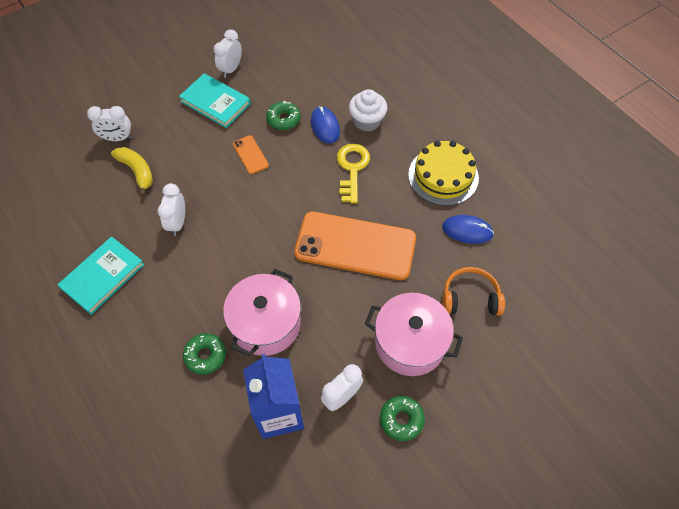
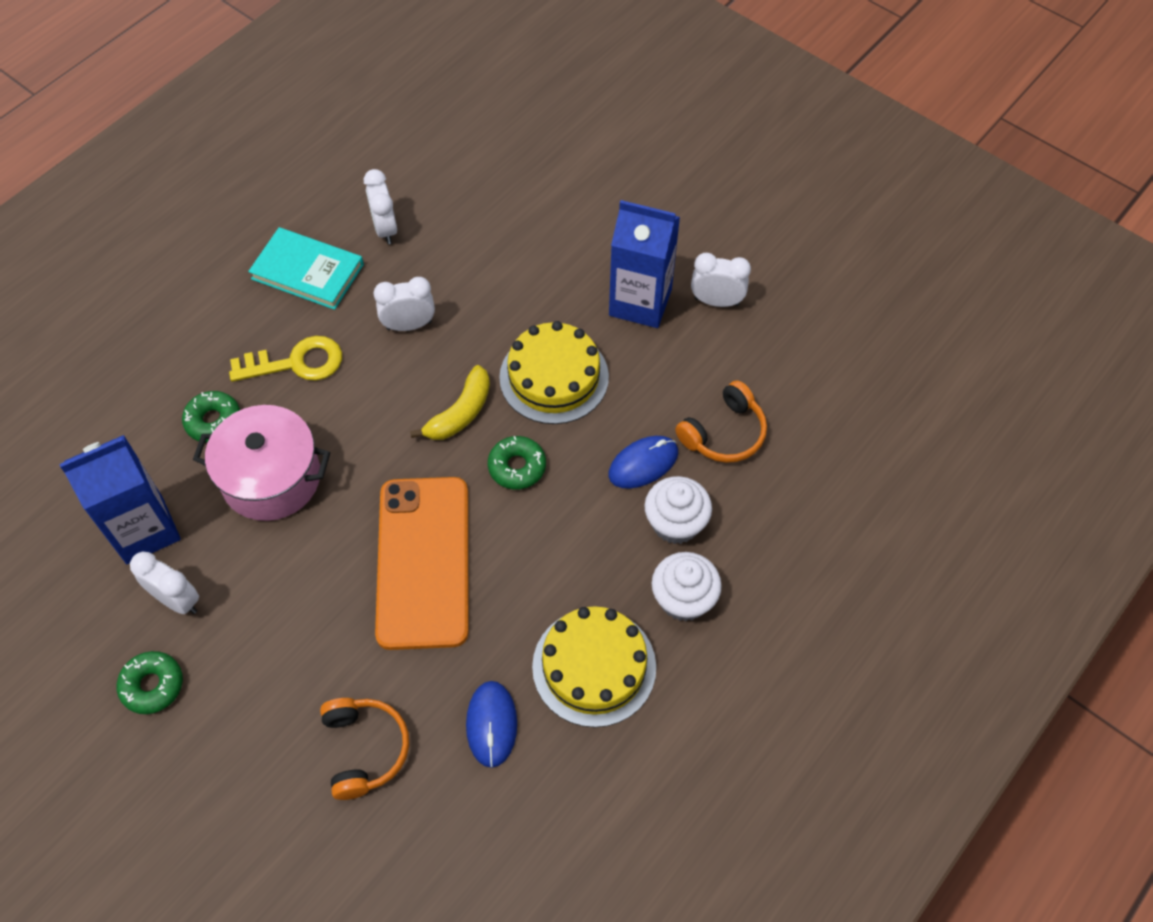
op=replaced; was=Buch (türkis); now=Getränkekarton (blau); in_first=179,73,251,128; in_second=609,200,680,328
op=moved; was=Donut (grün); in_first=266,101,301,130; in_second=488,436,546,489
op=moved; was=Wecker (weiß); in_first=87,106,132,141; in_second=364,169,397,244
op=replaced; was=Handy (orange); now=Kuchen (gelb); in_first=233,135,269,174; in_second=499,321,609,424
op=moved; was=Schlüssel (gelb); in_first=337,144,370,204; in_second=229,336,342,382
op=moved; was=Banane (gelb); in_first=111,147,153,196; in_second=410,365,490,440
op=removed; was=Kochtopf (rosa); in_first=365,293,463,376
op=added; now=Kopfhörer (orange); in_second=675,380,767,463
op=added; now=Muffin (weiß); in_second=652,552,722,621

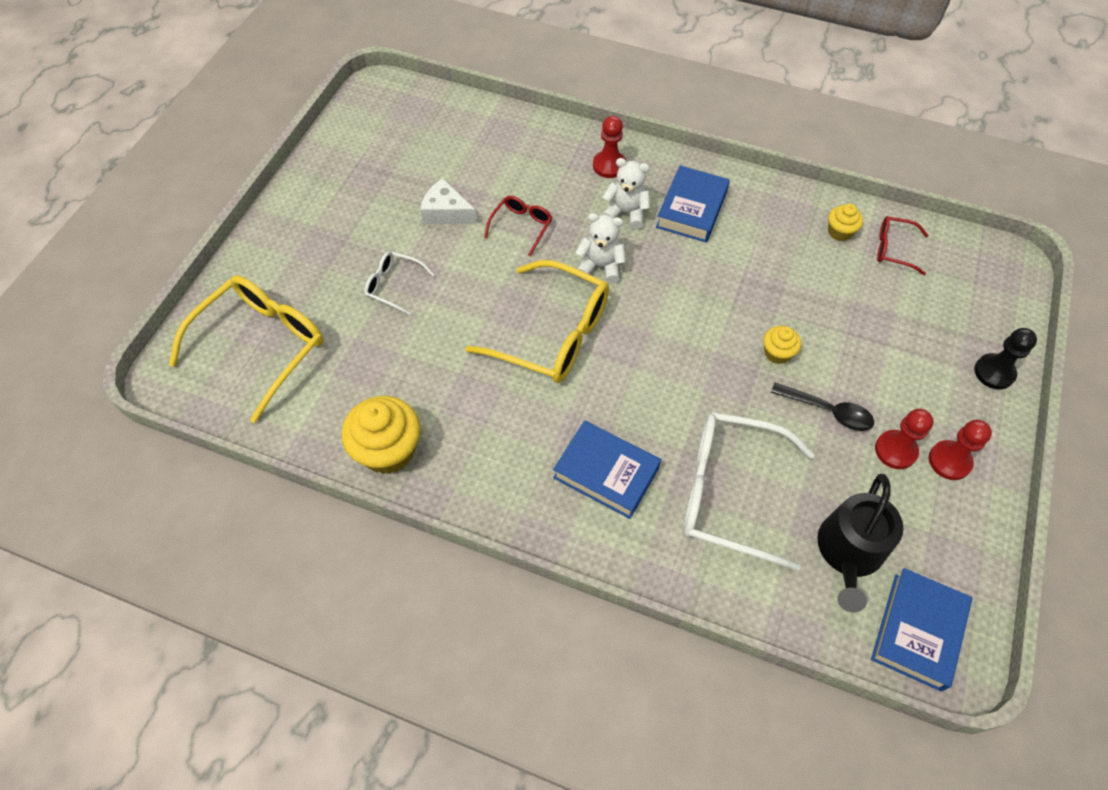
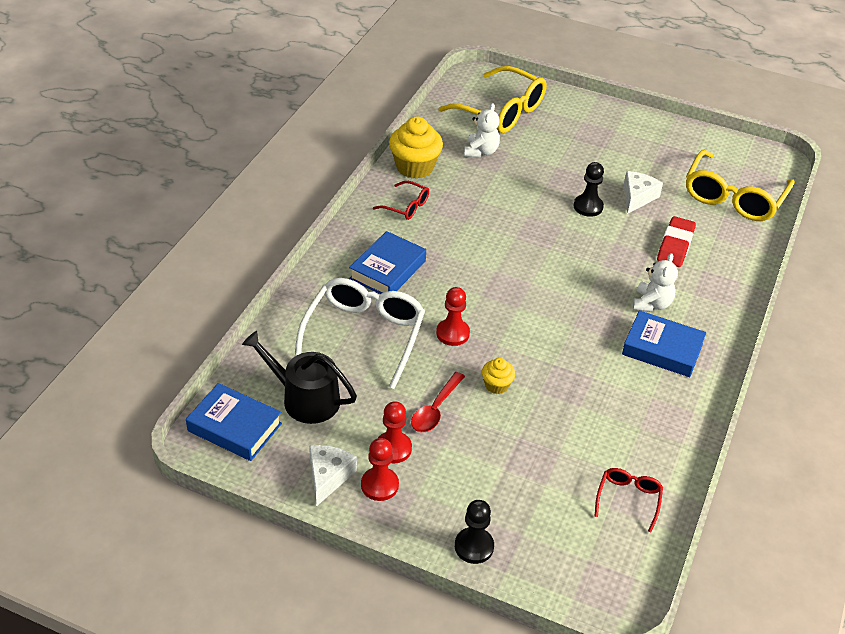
op=moved; was=Bauer (rot); in_first=593,116,626,178; in_second=436,287,470,346
op=moved; was=Brille (rot); in_first=484,196,552,256; in_second=373,181,429,220
op=removed; was=Muffin (gelb); in_first=828,204,863,241
op=moved; was=Teddybär (weiß); in_first=575,213,626,284; in_second=464,103,500,158
op=removed; was=Brille (weiß); in_first=364,251,435,315
op=moved; was=Brille (gelb); in_first=465,260,609,383; in_second=686,150,795,221
op=recoloured; was=Löffel (schwarz); now=Löffel (rot); in_first=771,383,874,431; in_second=411,372,465,432
op=added; now=Bauer (schwarz); in_second=573,162,604,217
op=added; now=Radiergummi (rot); in_second=657,216,696,267
op=added; now=Käse (weiß); in_second=309,445,357,507

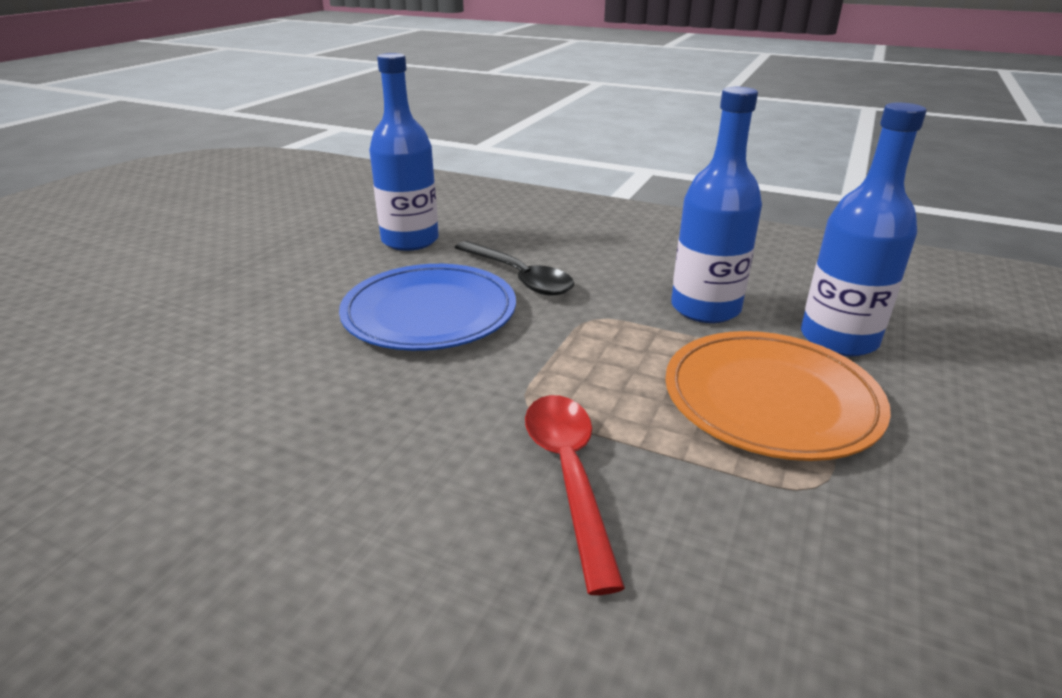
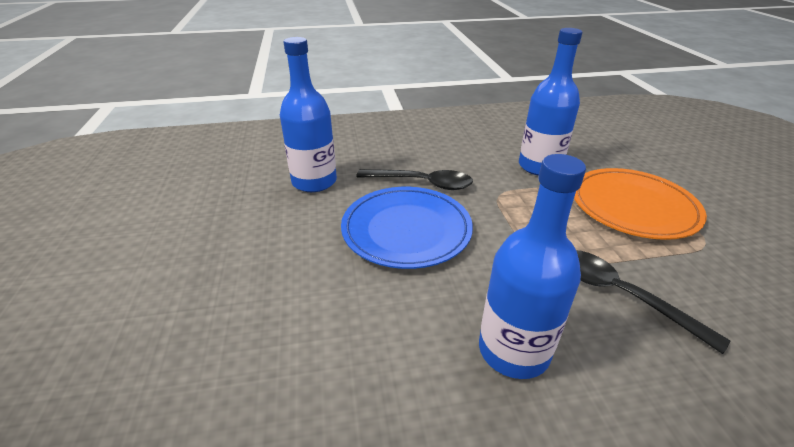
op=moved; was=Flasche (blau); in_first=801,103,927,357; in_second=479,154,586,379
op=recoloured; was=Löffel (rot); now=Löffel (schwarz); in_first=525,395,625,595; in_second=576,250,730,354

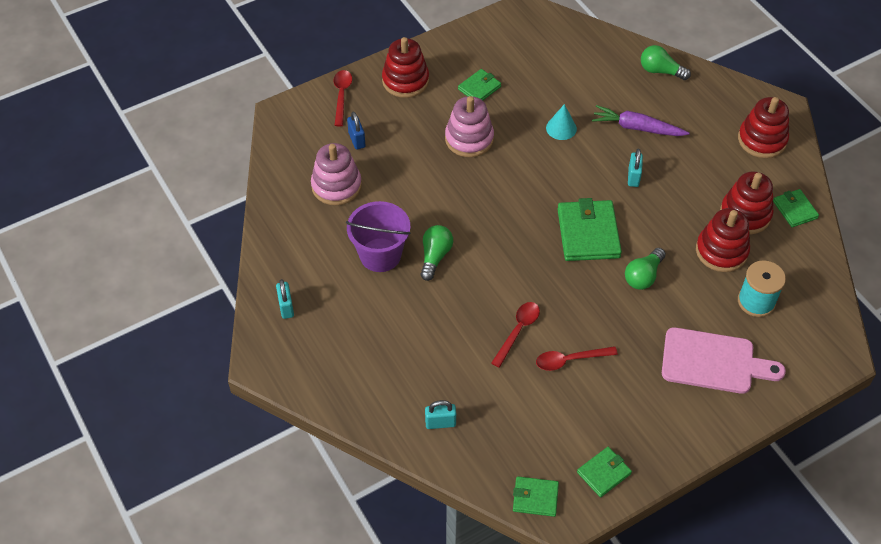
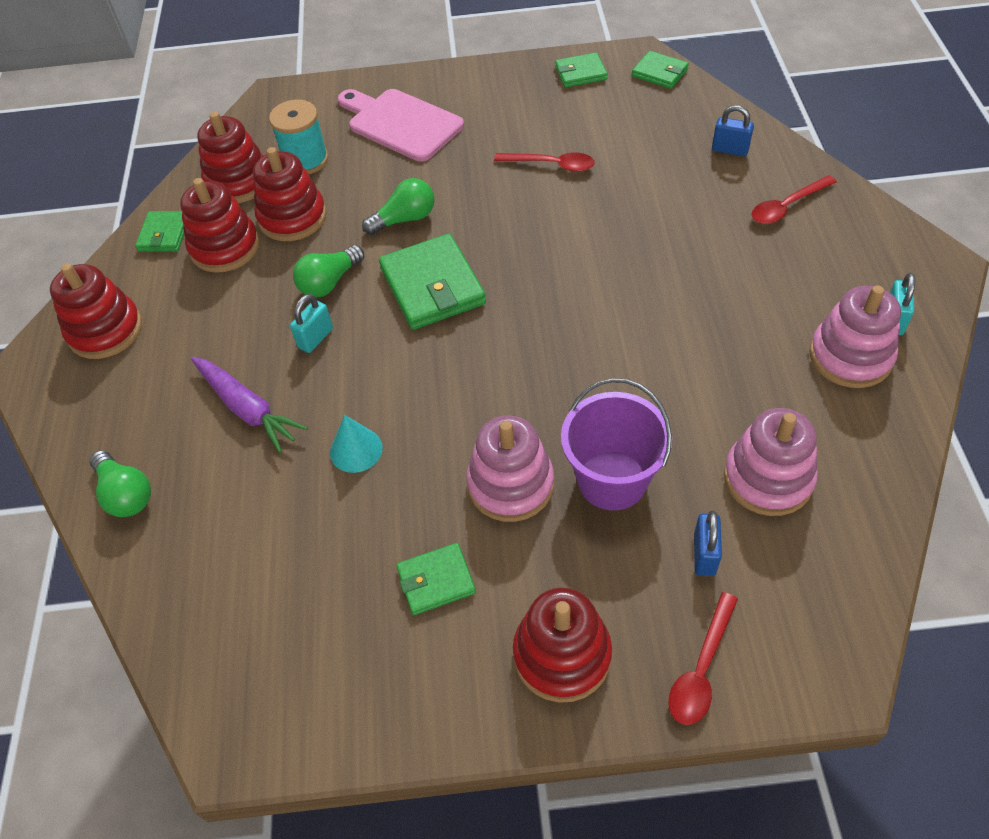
op=turned; was=Geldbörse (grün); in_first=557,198,622,261; in_second=379,233,486,330; clockwise=-45
op=moved; was=Eimer (lila); in_first=346,201,411,272; in_second=561,378,672,511
op=moved; was=Glühbirne (grün); in_first=421,225,453,281; in_second=293,245,364,297
op=moved; was=Löffel (rot); in_first=491,302,540,368; in_second=752,175,837,224
op=recoloured; was=Vorhängeschloss (türkis); now=Vorhängeschloss (blau); in_first=425,400,456,429; in_second=712,105,754,156
op=added; now=Stapelspielzeug (rot); in_second=197,112,263,203
op=added; now=Stapelspielzeug (rosa); in_second=809,285,901,388

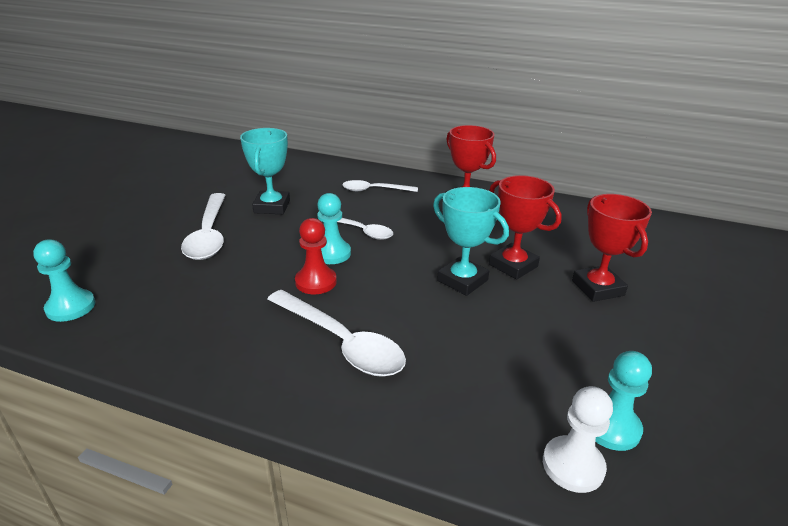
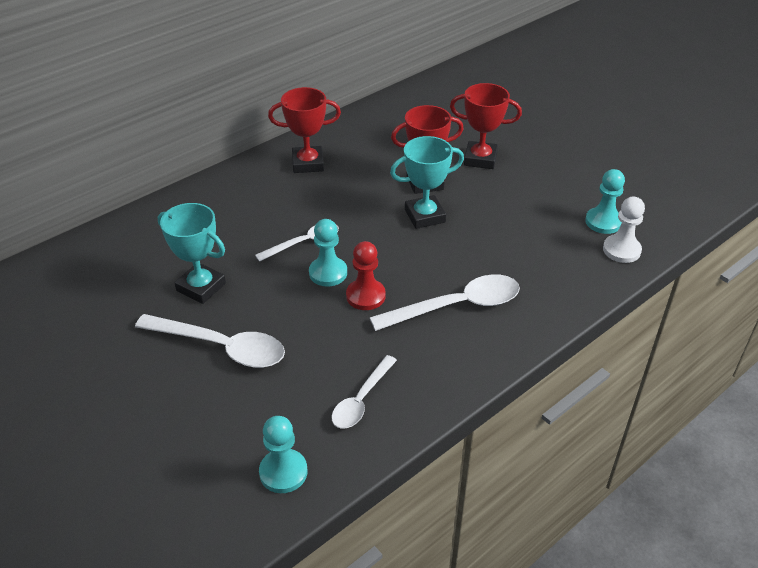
op=moved; was=Löffel (weiß); in_first=342,180,418,192; in_second=331,355,397,429

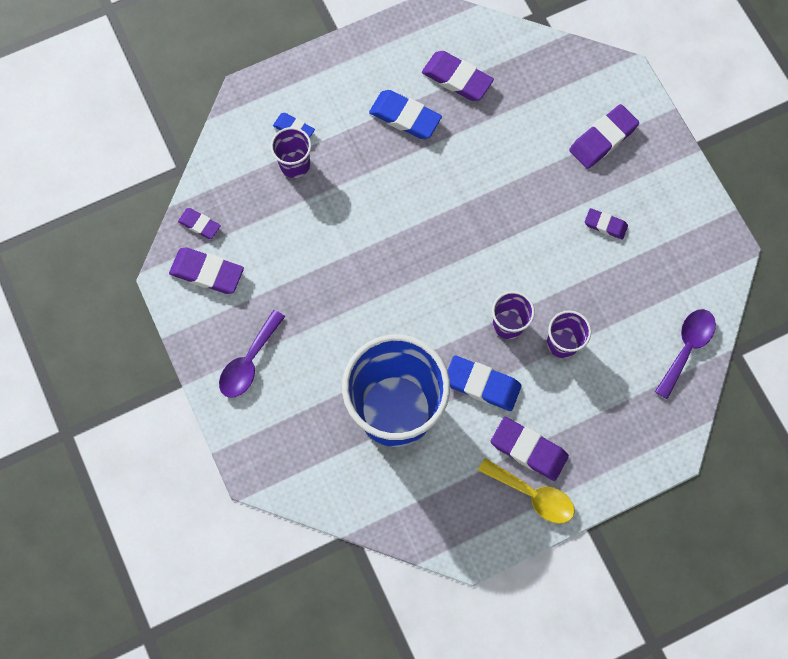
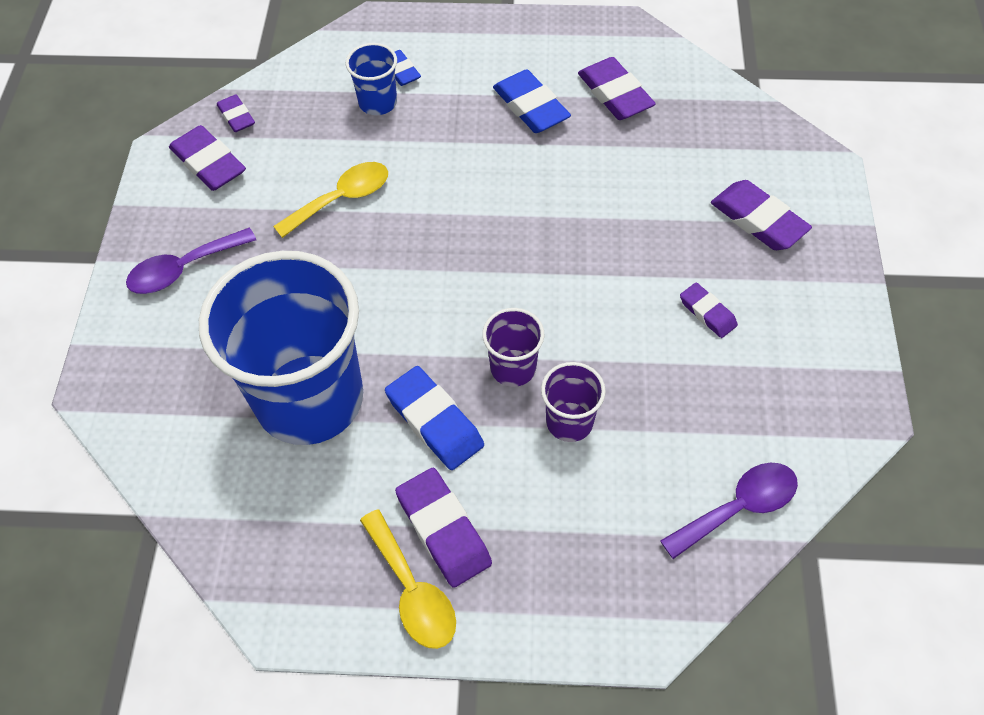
op=turned; was=Radiergummi (lila); in_first=569,104,639,169; in_second=711,180,812,250; clockwise=60
op=recoloured; was=Becher (lila); now=Becher (blau); in_first=271,127,312,178; in_second=346,43,397,115
op=added; now=Löffel (gelb); in_second=273,162,388,238

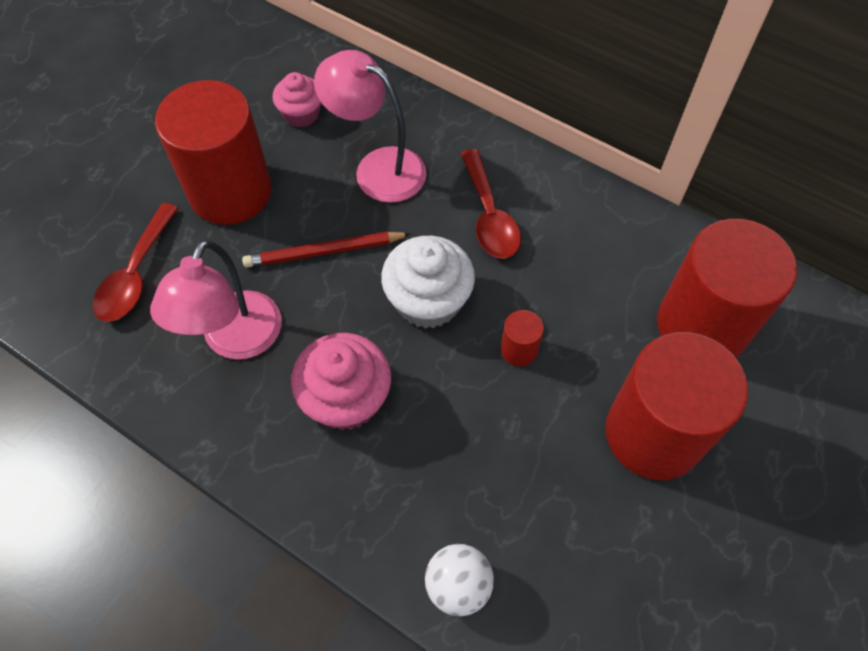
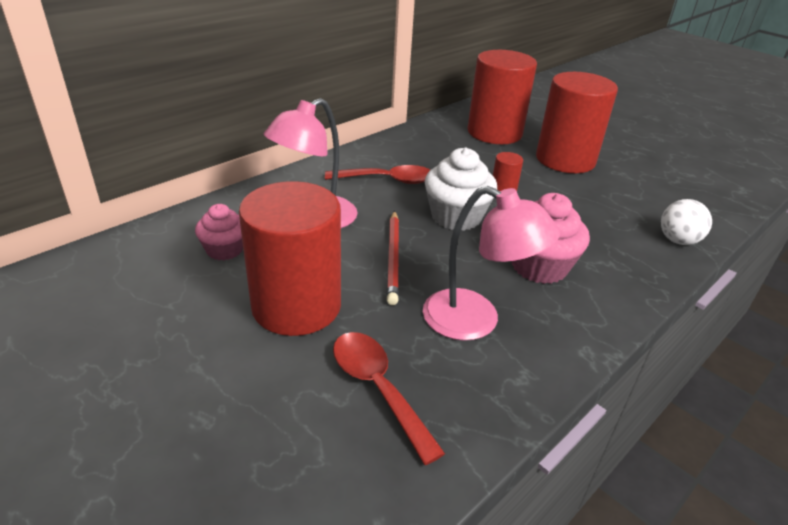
op=turned; was=Löffel (rot); in_first=93,203,179,322; in_second=333,332,445,465; clockwise=-150

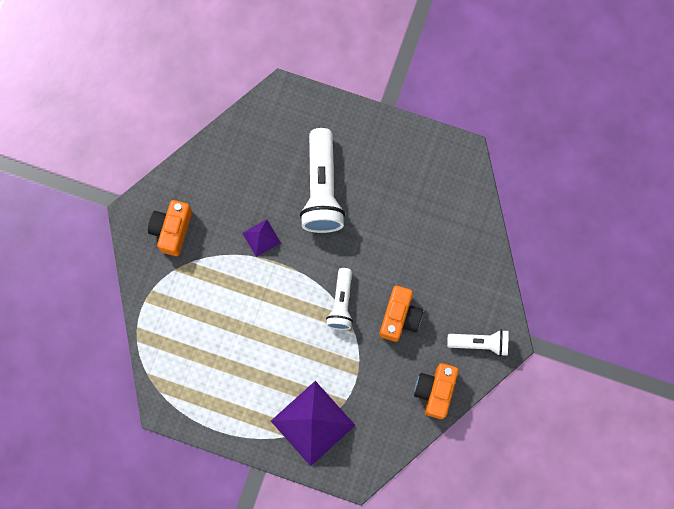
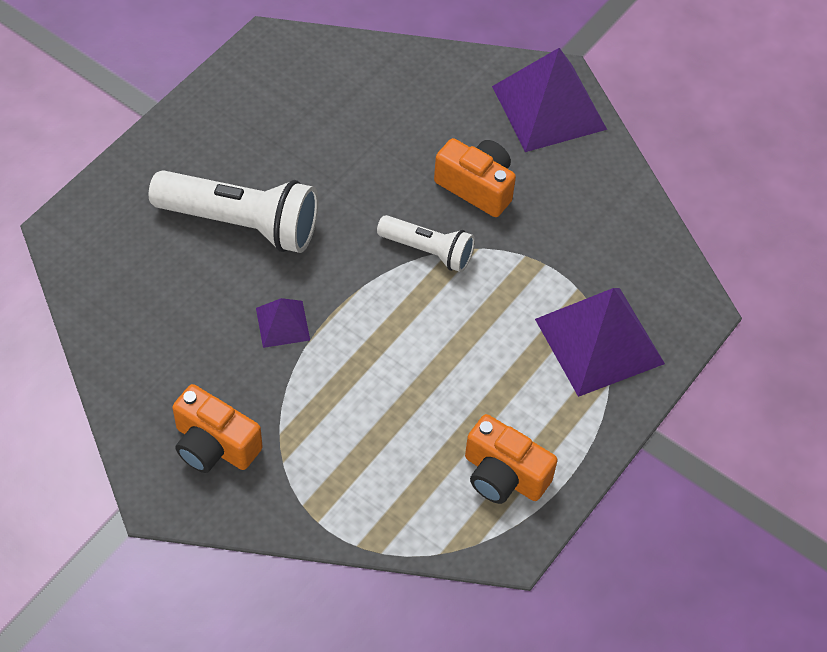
op=replaced; was=Taschenlampe (weiß); now=Pyramide (lila); in_first=447,330,509,356; in_second=492,48,607,152
op=moved; was=Kamera (orange); in_first=414,363,459,419; in_second=465,414,558,504

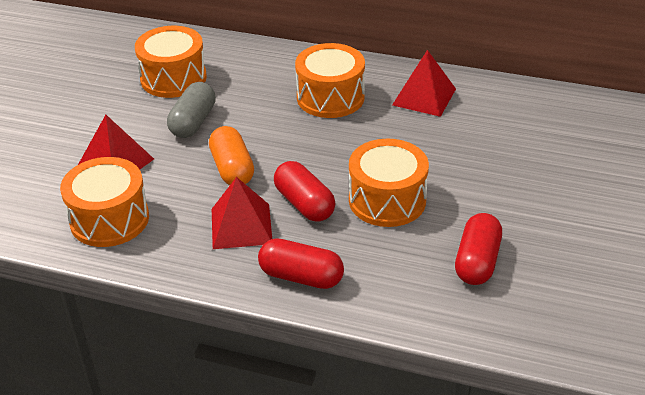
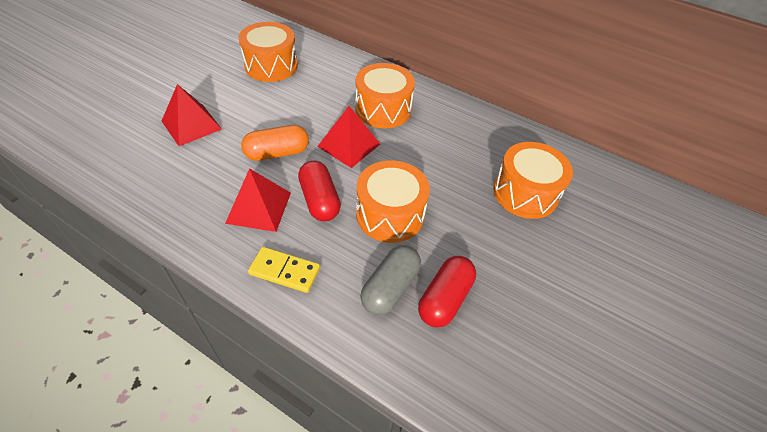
op=moved; was=Pyramide (rot); in_first=392,50,456,117; in_second=317,106,380,168
op=moved; was=Kapsel (grau); in_first=167,82,216,138; in_second=360,245,421,315
op=turned; was=Kapsel (orange); in_first=209,126,254,185; in_second=241,125,309,161; clockwise=75
op=moved; was=Trommel (orange); in_first=60,157,149,247; in_second=493,142,573,219
op=replaced; was=Kapsel (rot); now=Dominostein (gelb); in_first=258,238,344,289; in_second=248,247,320,293

